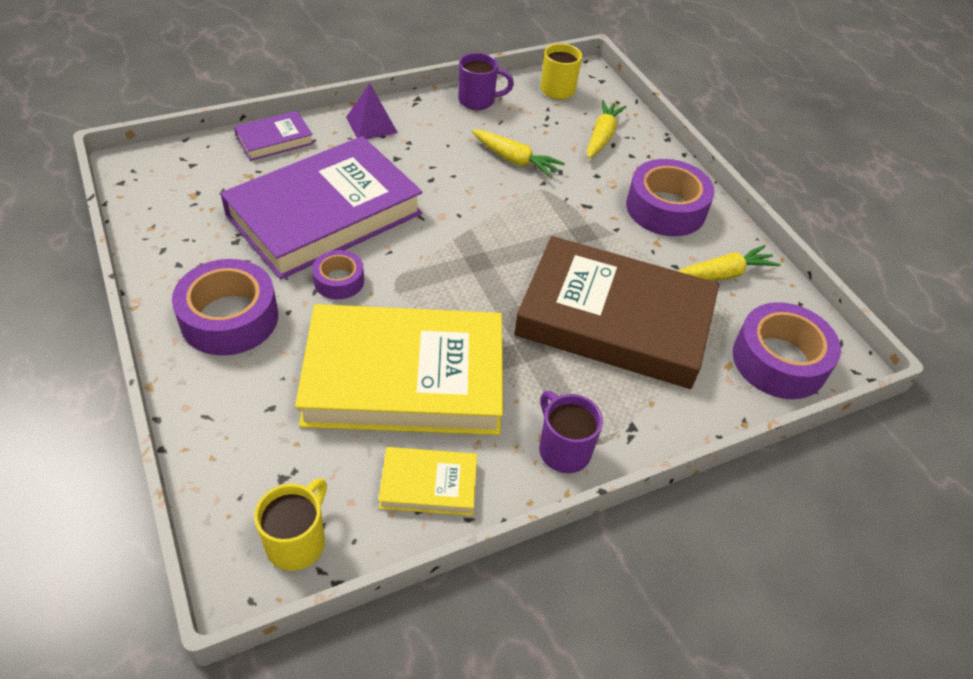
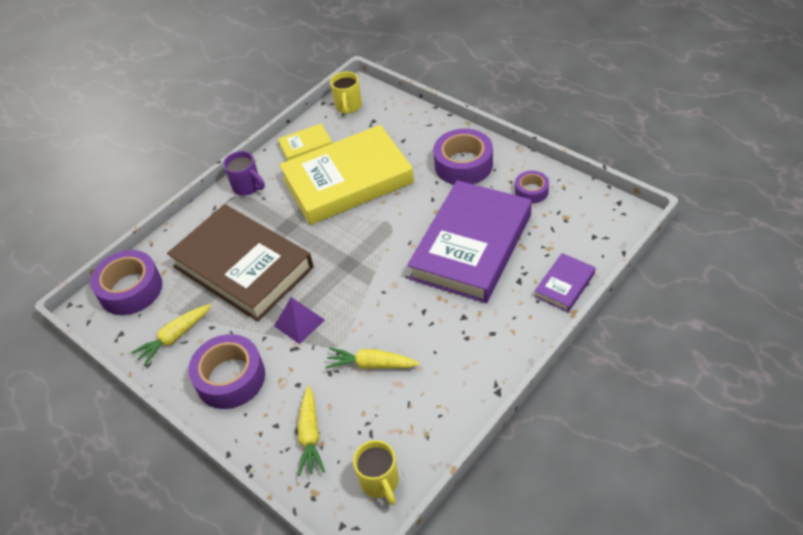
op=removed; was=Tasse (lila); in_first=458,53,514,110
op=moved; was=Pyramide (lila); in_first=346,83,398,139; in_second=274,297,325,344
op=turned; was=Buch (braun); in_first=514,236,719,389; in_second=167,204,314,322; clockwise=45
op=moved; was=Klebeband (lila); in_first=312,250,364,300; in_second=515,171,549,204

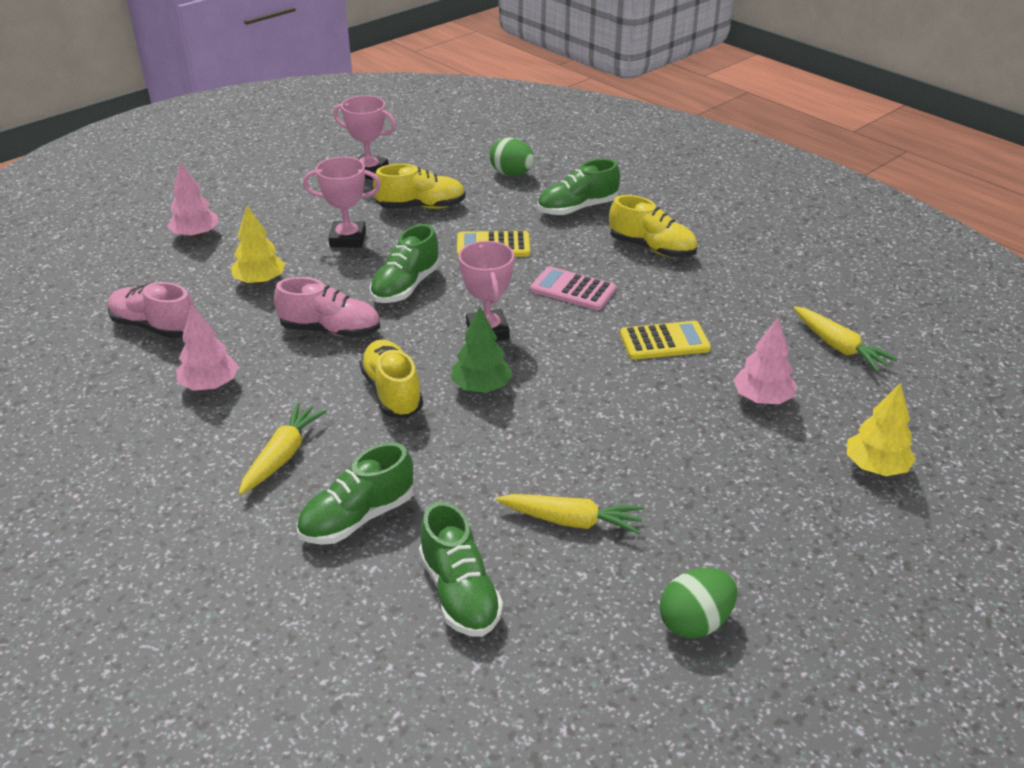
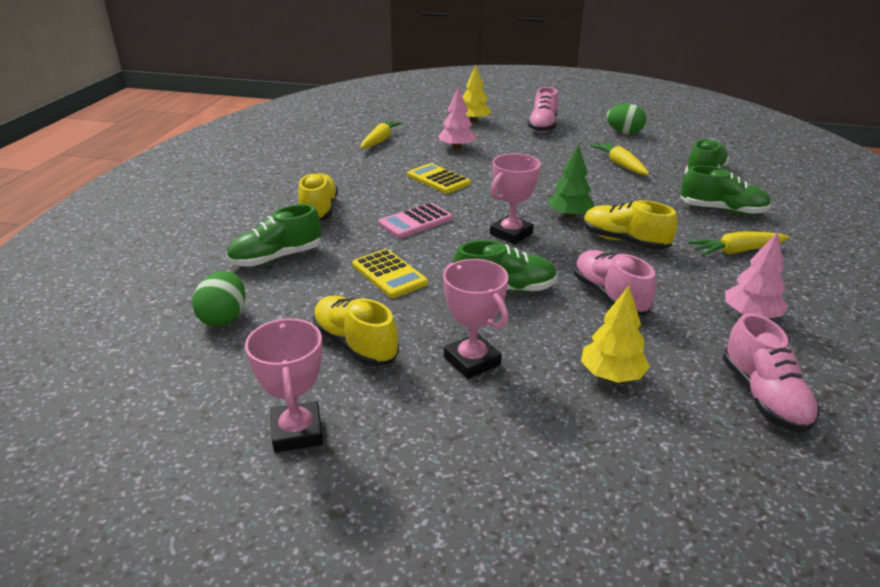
op=turned; was=Schuh (grün); in_first=538,159,620,216; in_second=226,204,321,267; clockwise=120
op=removed; was=Baum (rosa); in_first=167,162,219,238
op=turned; was=Taschenrechner (rosa); in_first=530,267,616,310; in_second=378,203,453,238; clockwise=60
op=turned; was=Schuh (gelb); in_first=360,340,423,418; in_second=583,200,677,250; clockwise=90
op=added; now=Schuh (rosa); in_second=528,87,558,133

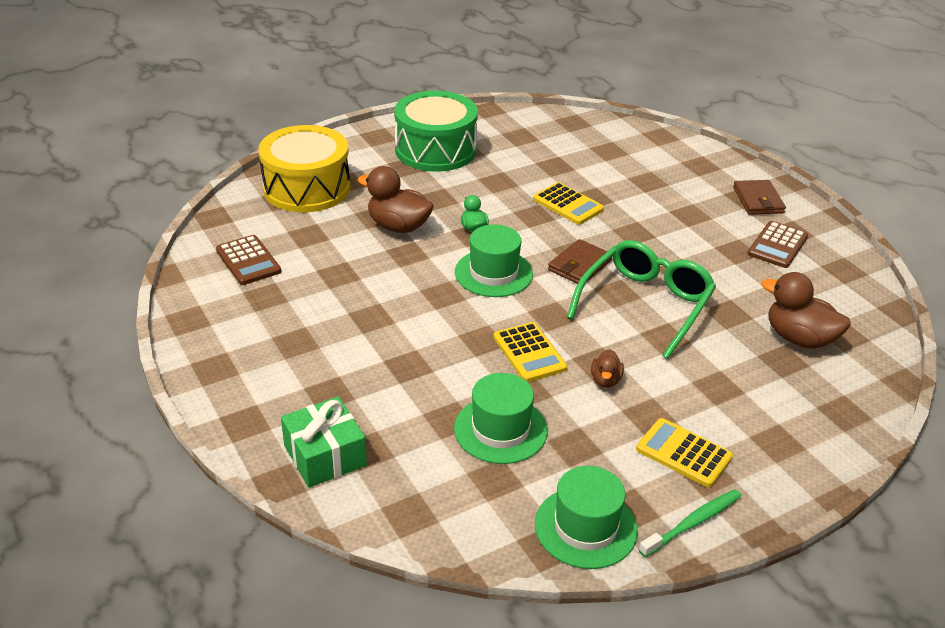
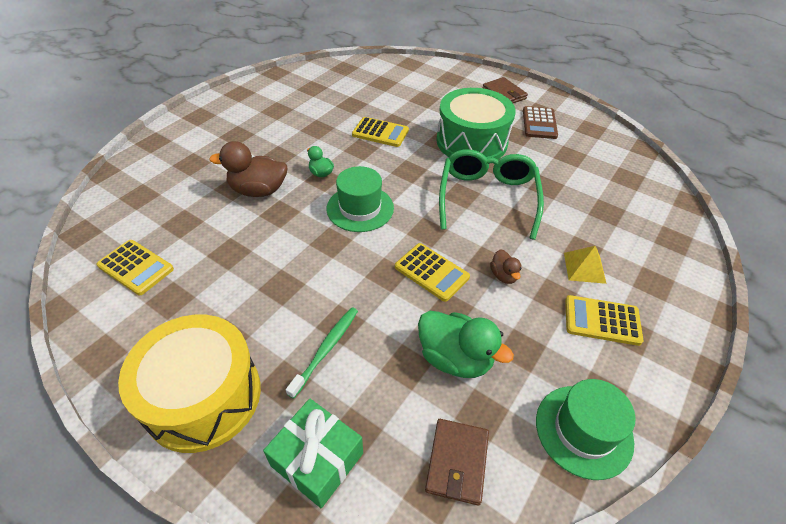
op=moved; was=Trommel (grün); in_first=394,91,478,172; in_second=436,88,516,159
op=moved; was=Trommel (gelb); in_first=259,125,350,212; in_second=118,315,261,453
op=recoloured; was=Taschenrechner (braun); now=Taschenrechner (gelb); in_first=216,235,281,285; in_second=97,240,174,295
op=moved; was=Geldbörse (braun); in_first=548,239,612,284; in_second=425,419,489,505
op=removed; was=Ente (braun); in_first=761,272,851,349
op=replaced; was=Hut (grün); now=Ente (grün); in_first=454,373,548,464; in_second=418,311,514,378
op=moved; was=Zahnbürste (grün); in_first=639,489,741,557; in_second=286,307,358,399
op=added; now=Pyramide (gelb); in_second=564,246,607,284

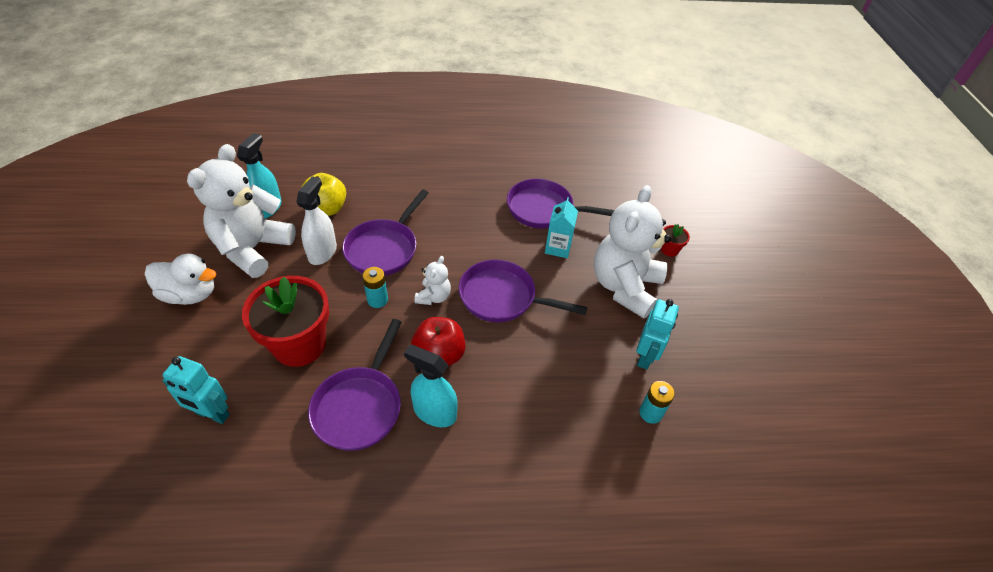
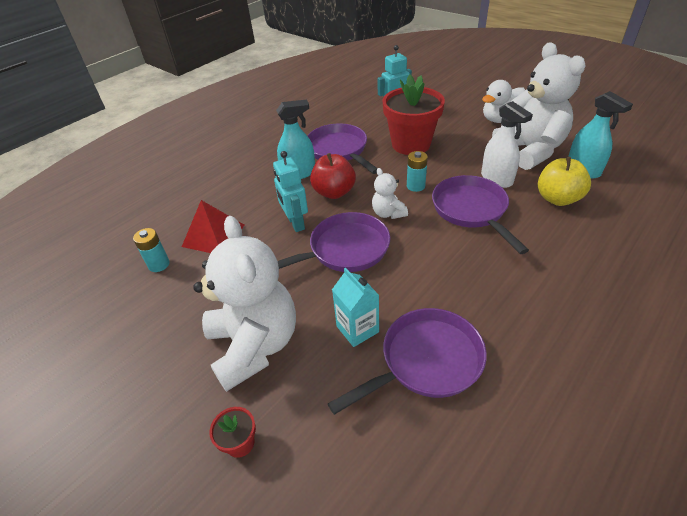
op=moved; was=Roboter (türkis); in_first=637,299,679,370; in_second=273,151,308,232
op=added; now=Pyramide (rot); in_second=182,200,244,253

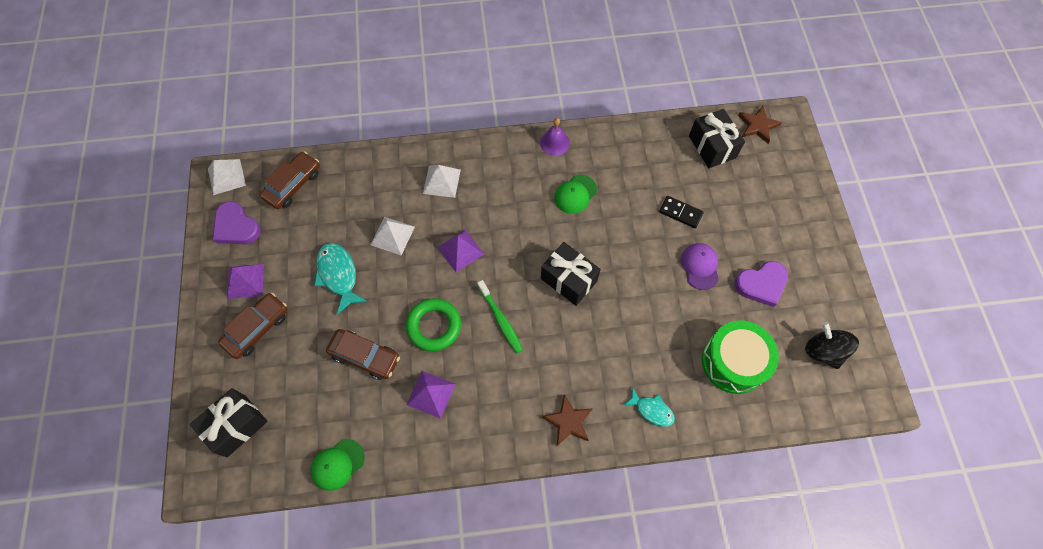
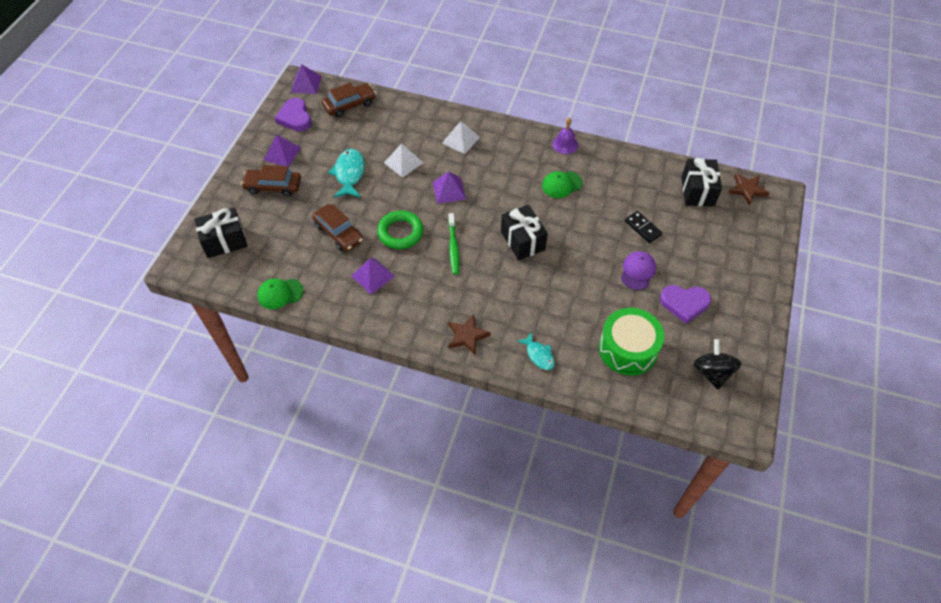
op=recoloured; was=Pyramide (weiß); now=Pyramide (lila); in_first=208,159,246,195; in_second=291,64,322,94
op=turned; was=Auto (braun); in_first=218,293,288,359; in_second=241,165,301,197; clockwise=-150

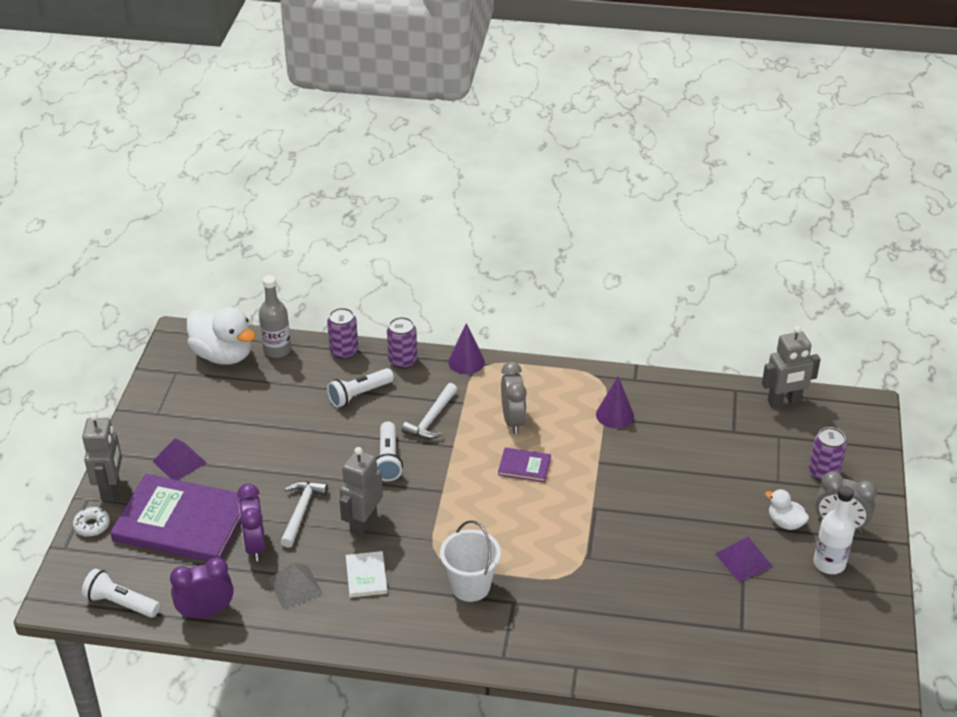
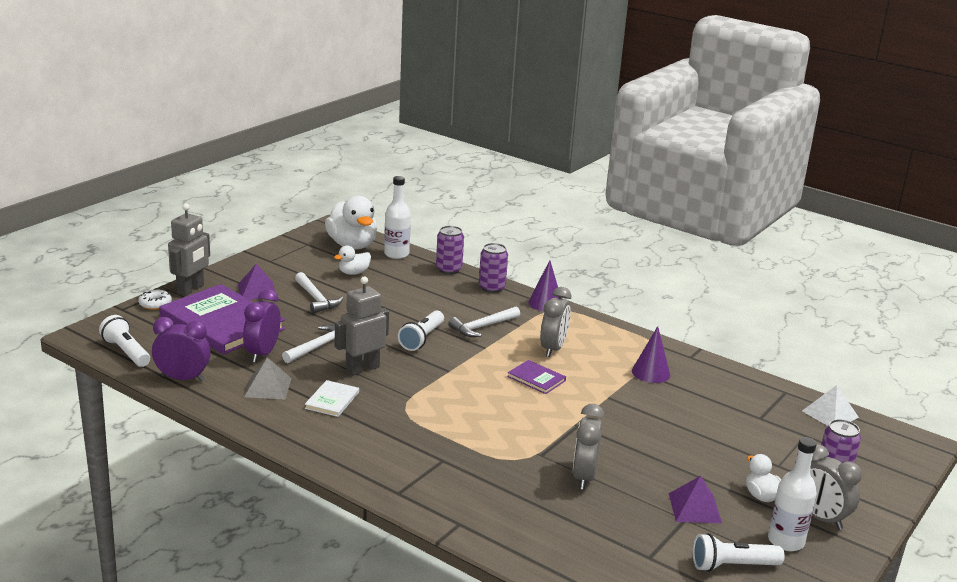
op=recoloured; was=Flasche (grau); now=Flasche (weiß); in_first=259,275,291,358; in_second=384,176,411,259
op=replaced; was=Roboter (grau); now=Pyramide (weiß); in_first=762,326,821,408; in_second=802,385,859,426
op=moved; was=Taschenlampe (weiß); in_first=327,368,394,408; in_second=693,533,785,572
op=removed; was=Eimer (weiß); in_first=440,520,501,602
op=added; now=Ente (weiß); in_second=334,246,371,275
op=added; now=Hammer (weiß); in_second=295,272,343,313
op=added; now=Wecker (grau); in_second=573,404,604,490

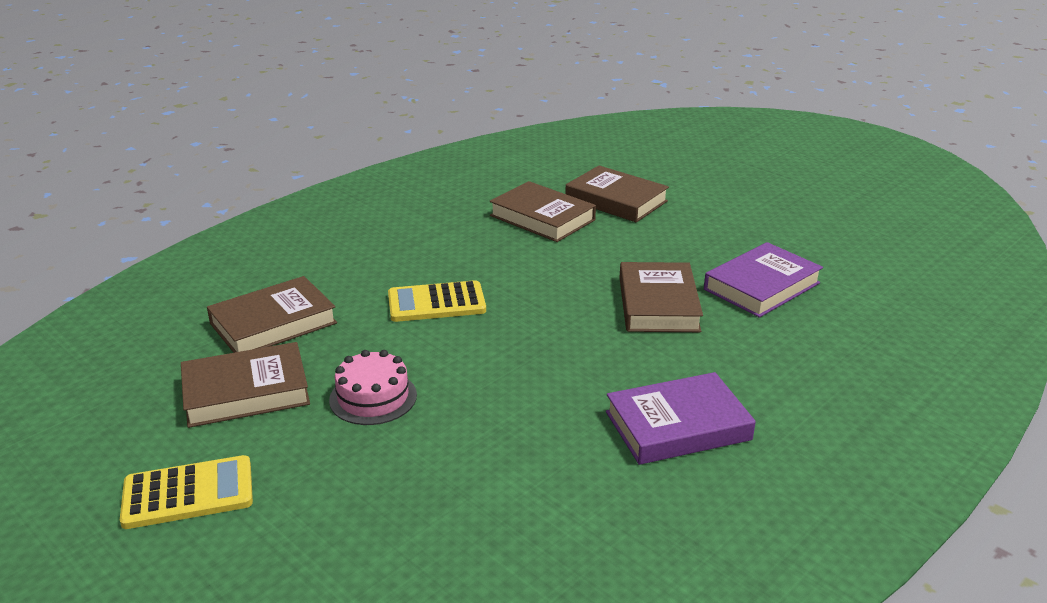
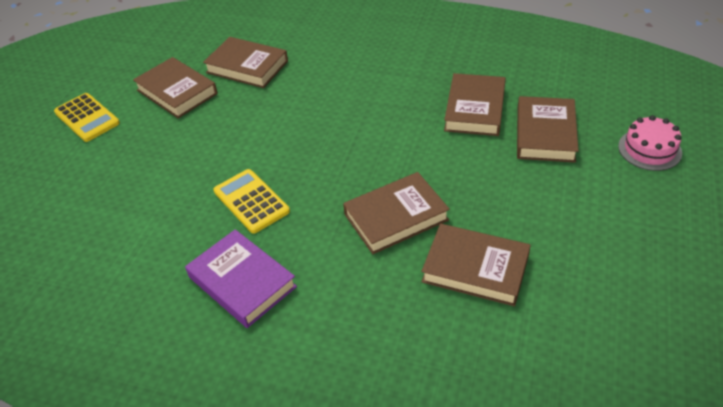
op=recoloured; was=Buch (lila); now=Buch (braun); in_first=704,242,823,318; in_second=421,224,531,306
op=moved; was=Taschenrechner (gelb); in_first=388,280,486,322; in_second=213,169,290,234
op=moved; was=Kuchen (rosa); in_first=329,350,417,425; in_second=618,115,682,171

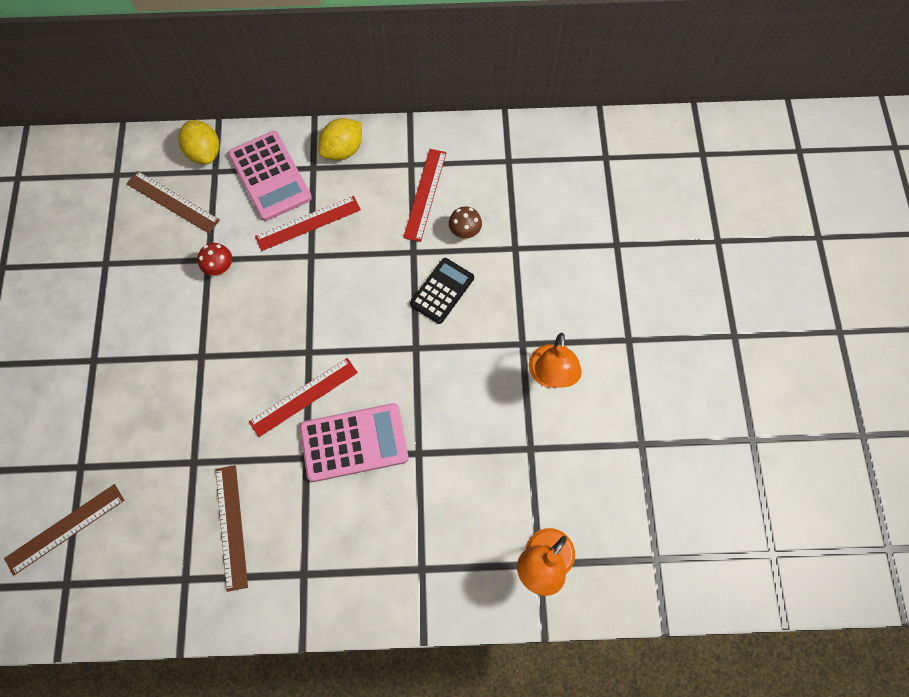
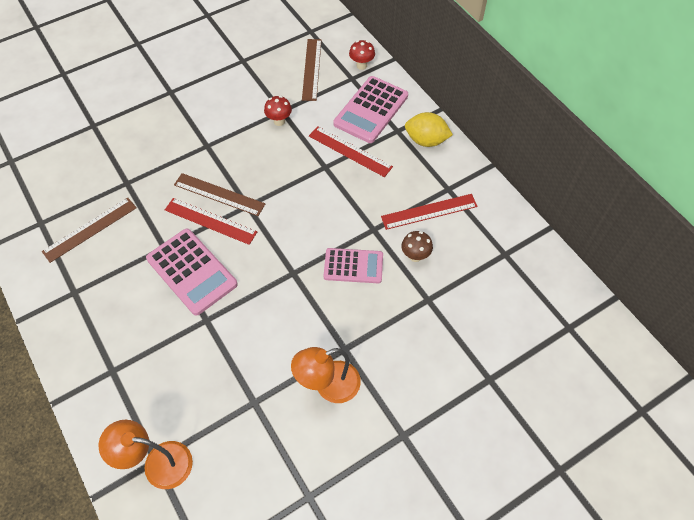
op=replaced; was=Zitrone (gelb); now=Pilz (rot); in_first=178,120,219,164; in_second=349,40,375,70
op=recoloured; was=Taschenrechner (schwarz); now=Taschenrechner (rosa); in_first=410,258,474,324; in_second=323,248,383,283
op=moved; was=Lineal (braun); in_first=4,484,125,576; in_second=174,173,265,216

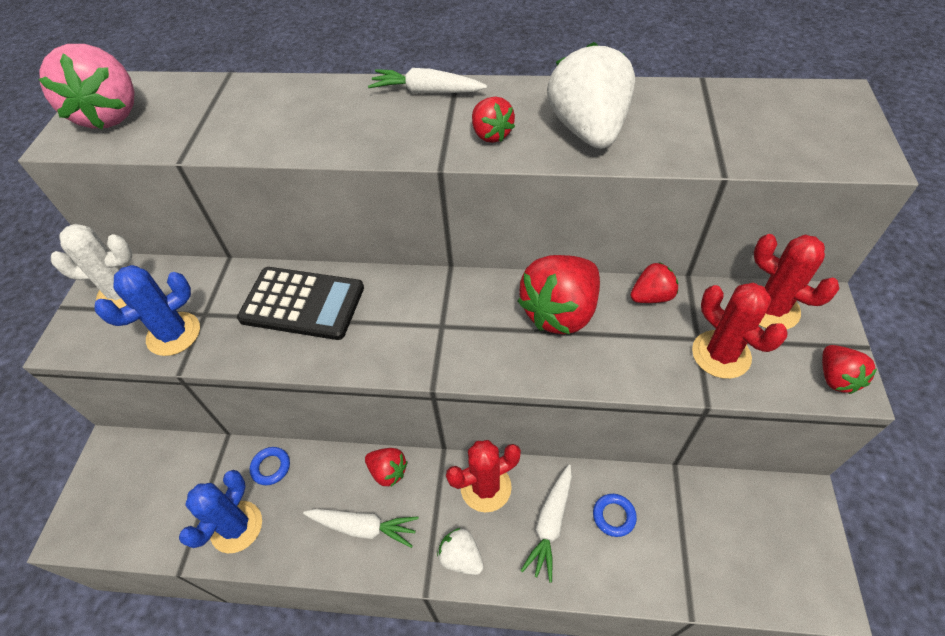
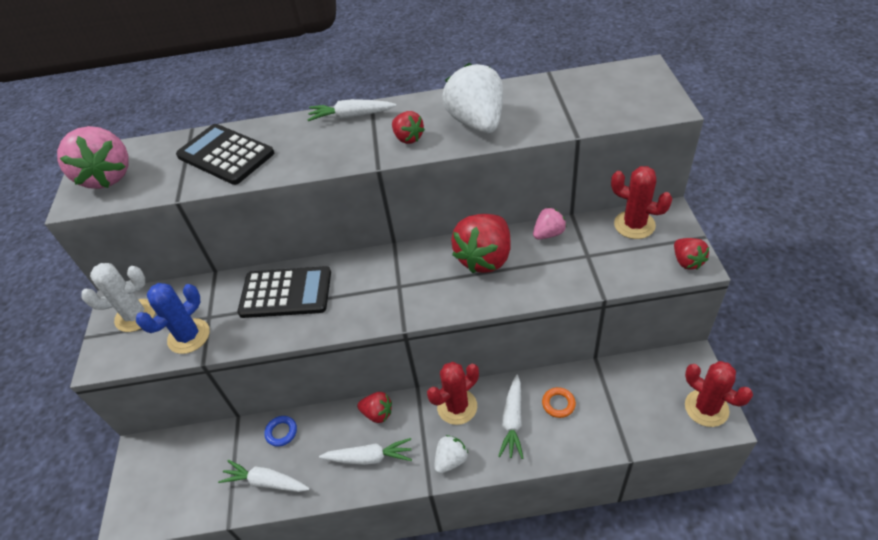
op=recoloured; was=Erdbeere (rot); now=Erdbeere (rosa); in_first=631,262,678,303; in_second=533,207,566,240
op=moved; was=Kaktus (rot); in_first=692,282,788,379; in_second=685,361,753,427
op=replaced; was=Kaktus (blau); now=Karotte (weiß); in_first=179,470,262,553; in_second=218,460,310,492
op=recoloured; was=Ring (blau); now=Ring (orange); in_first=593,494,637,537; in_second=542,387,576,418
op=turned; was=Erdbeere (weiß); in_first=437,528,484,575; in_second=434,435,469,474; clockwise=105
op=added; now=Taschenrechner (schwarz); in_second=176,124,274,185

